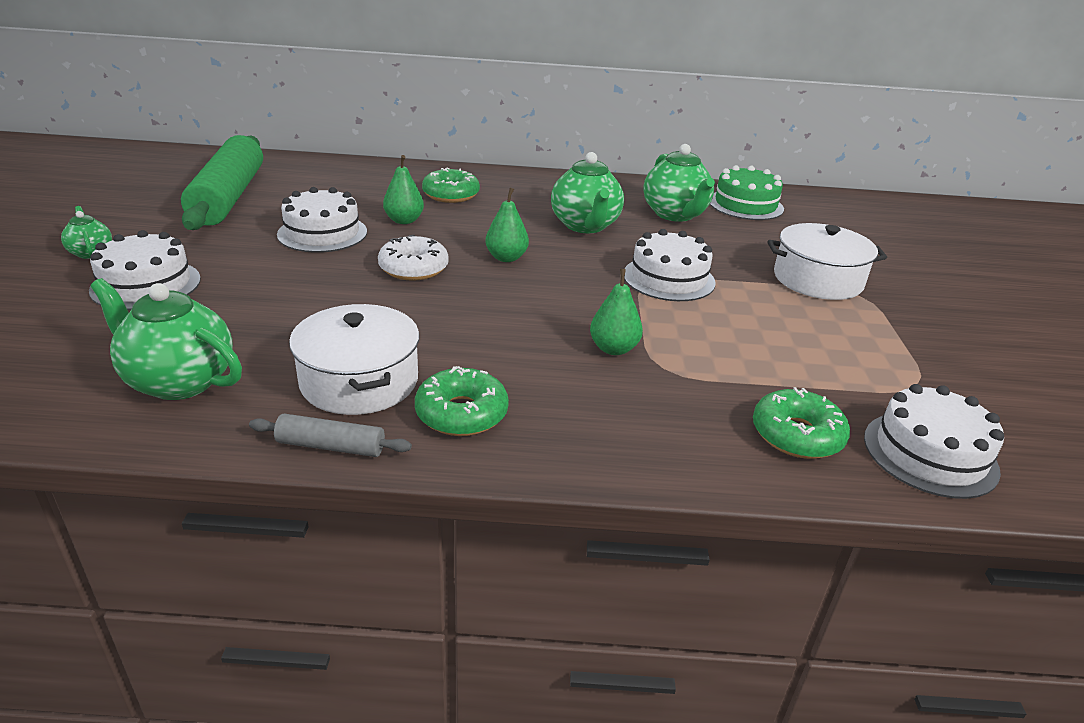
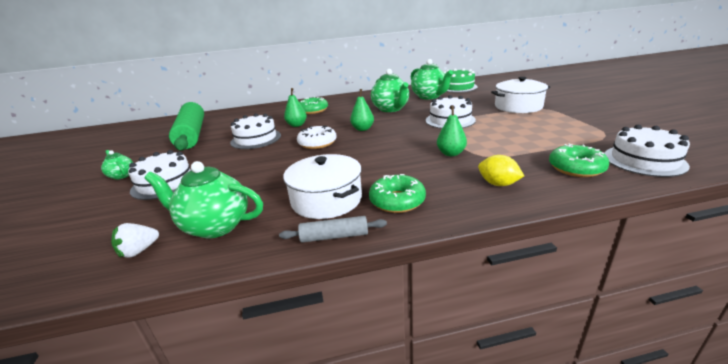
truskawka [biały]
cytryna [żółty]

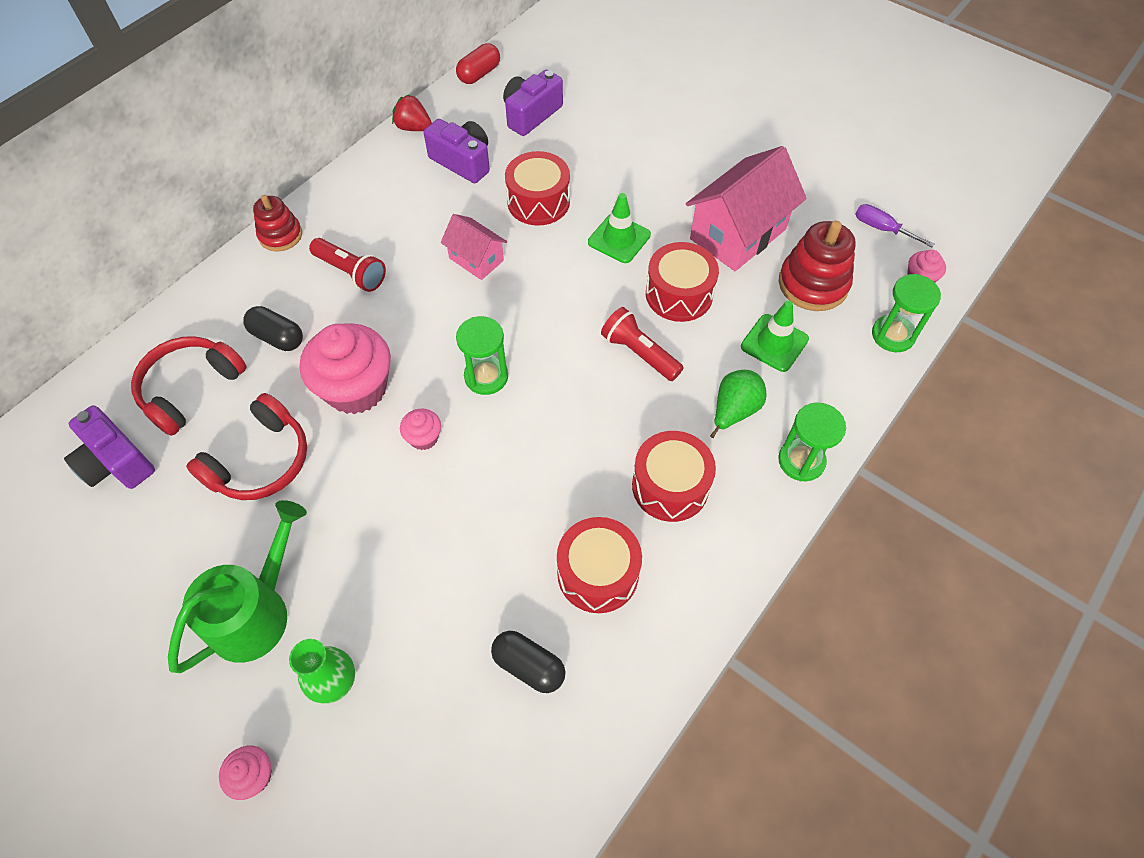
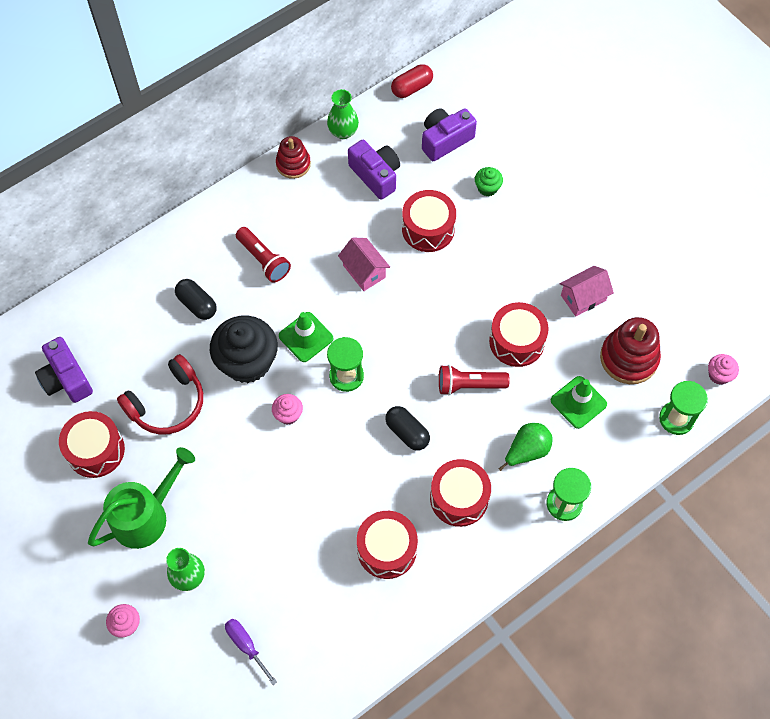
słuchawki [czerwony] (1st from left in the first image)
bęben [czerwony] (1st from left)
muffinka [zielony]
zabawka nakładanka [czerwony] (1st from left)
kapsułka [czarny] (2nd from left)
pachołek [zielony] (1st from left)
śrubokręt [fioletowy]
wazon [zielony] (2nd from left)
muffinka [czarny]
latarka [czerwony] (2nd from left)
domek [różowy] (2nd from left)

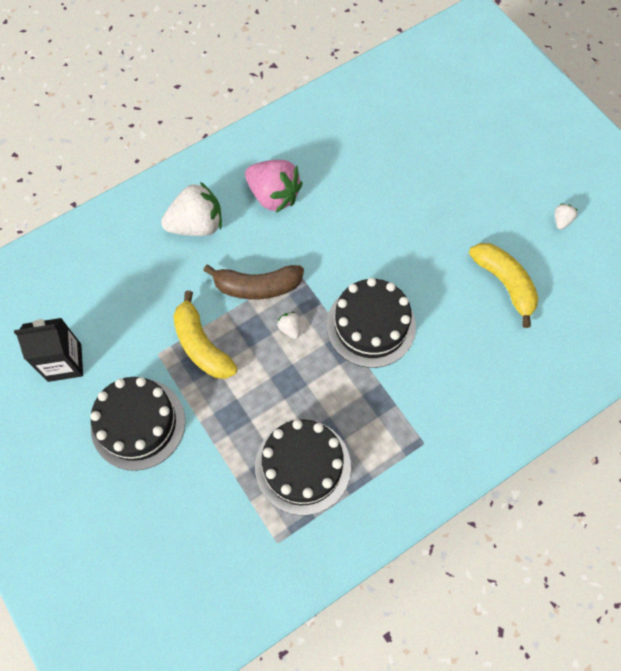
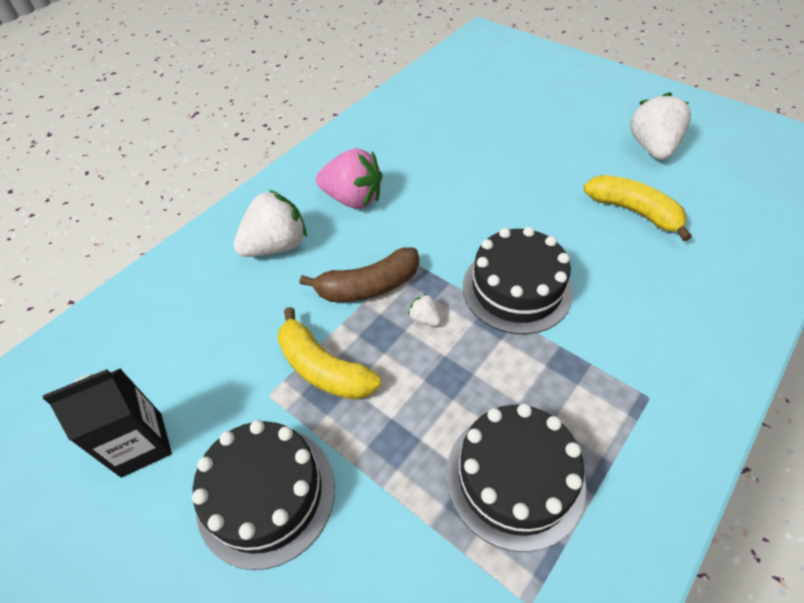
truskawka [biały] (3rd from left)

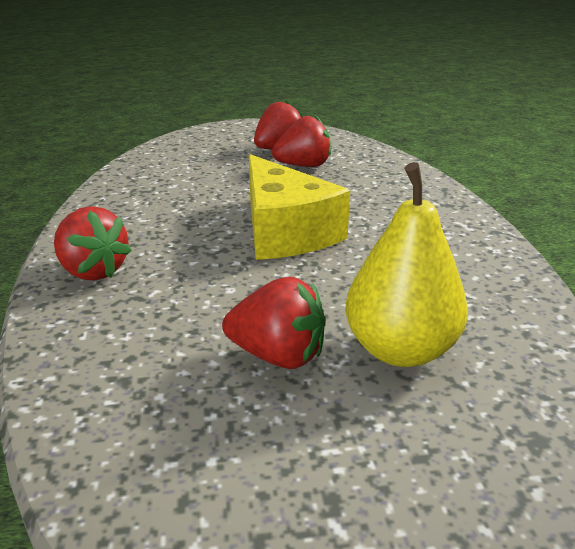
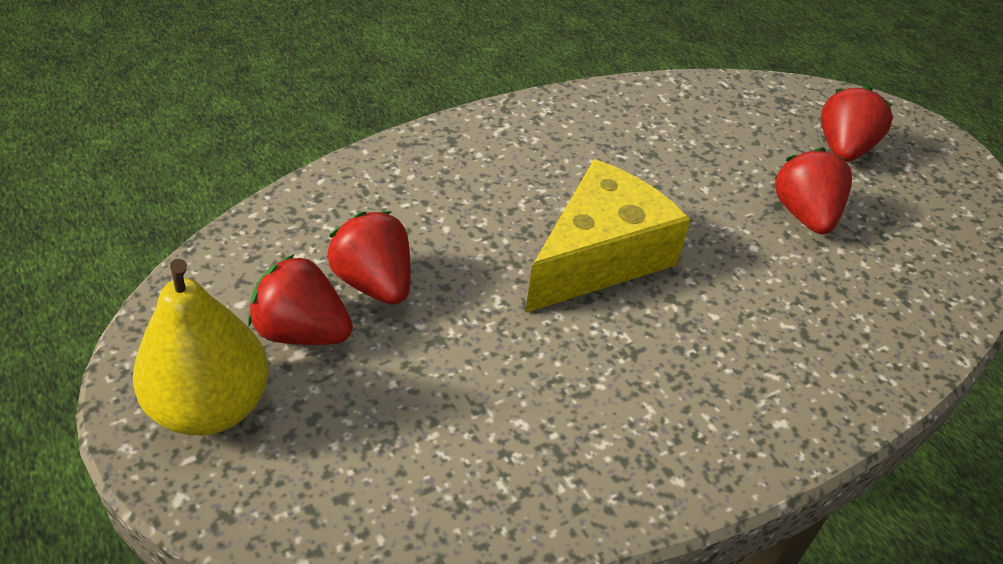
truskawka [czerwony] (4th from left)
gruszka [żółty]

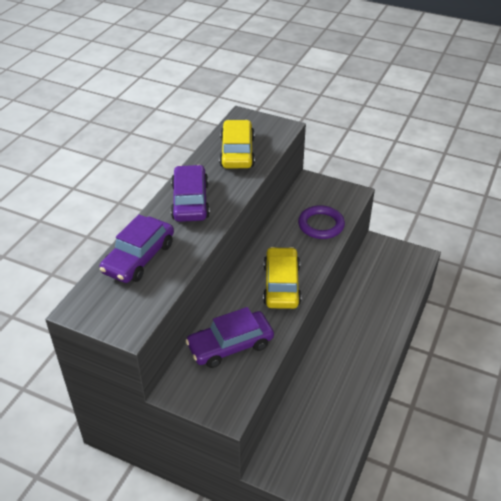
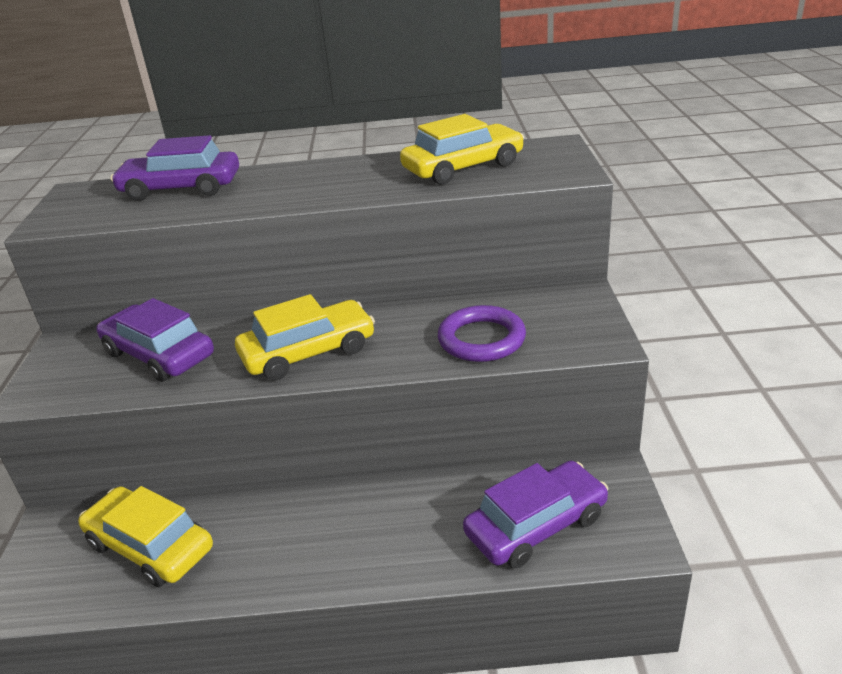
samochód [żółty] (1st from left)
samochód [fioletowy] (3rd from left)

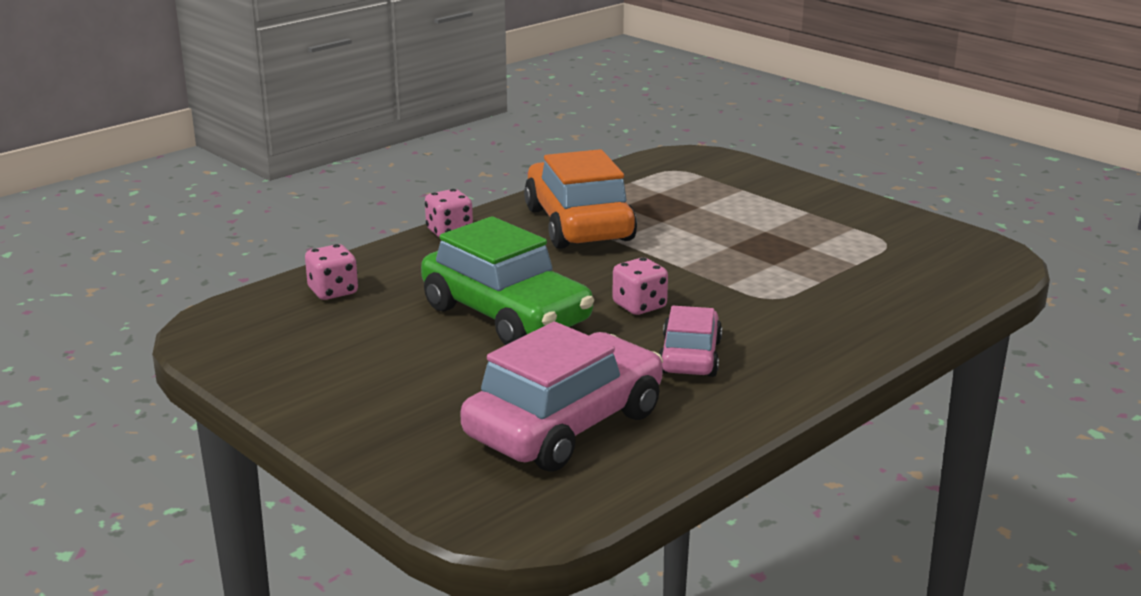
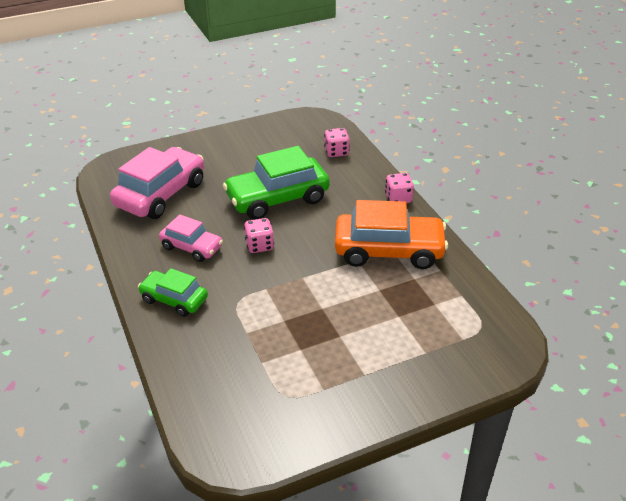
samochód [zielony] (1st from left)
samochód [różowy] (1st from left)

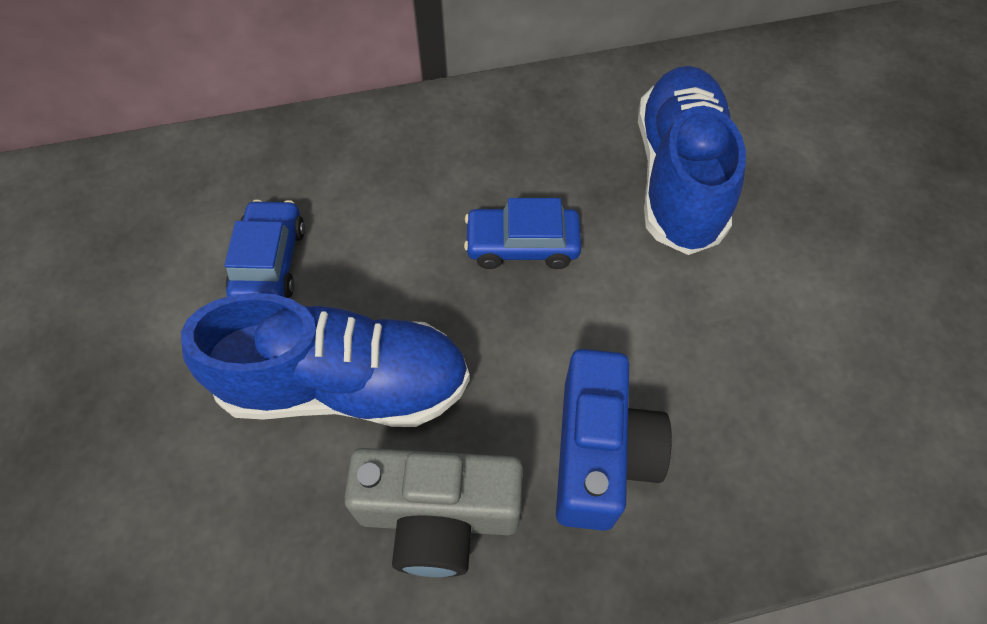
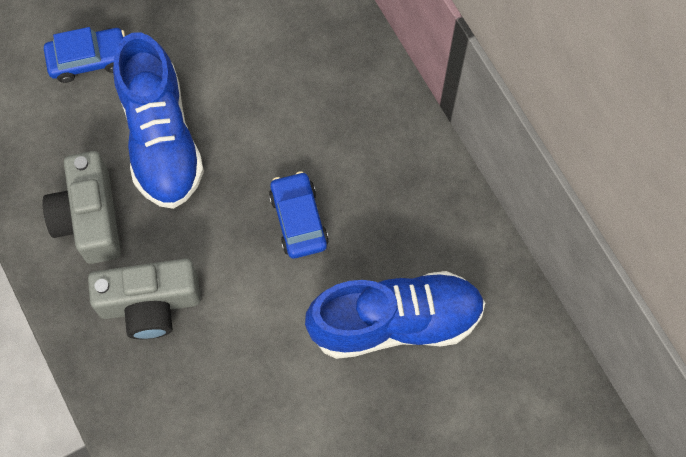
samochód [niebieski] (1st from left)
aparat fotograficzny [szary] (2nd from left)

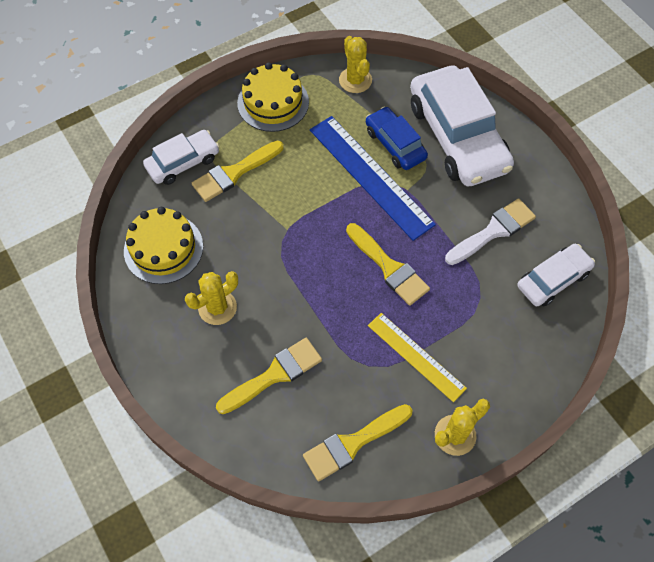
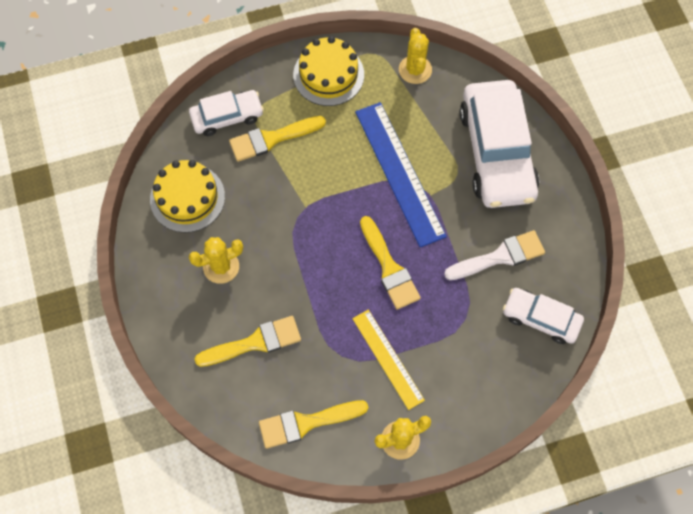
samochód [niebieski]
samochód [biały] (3rd from left)

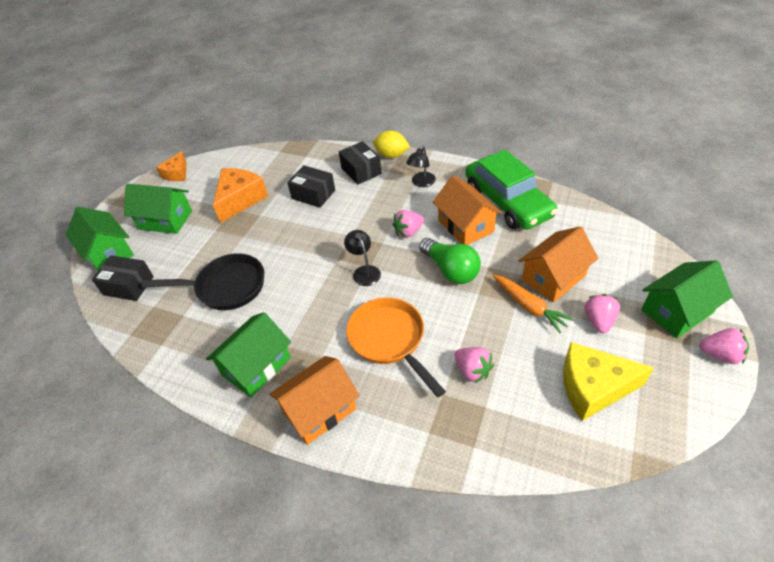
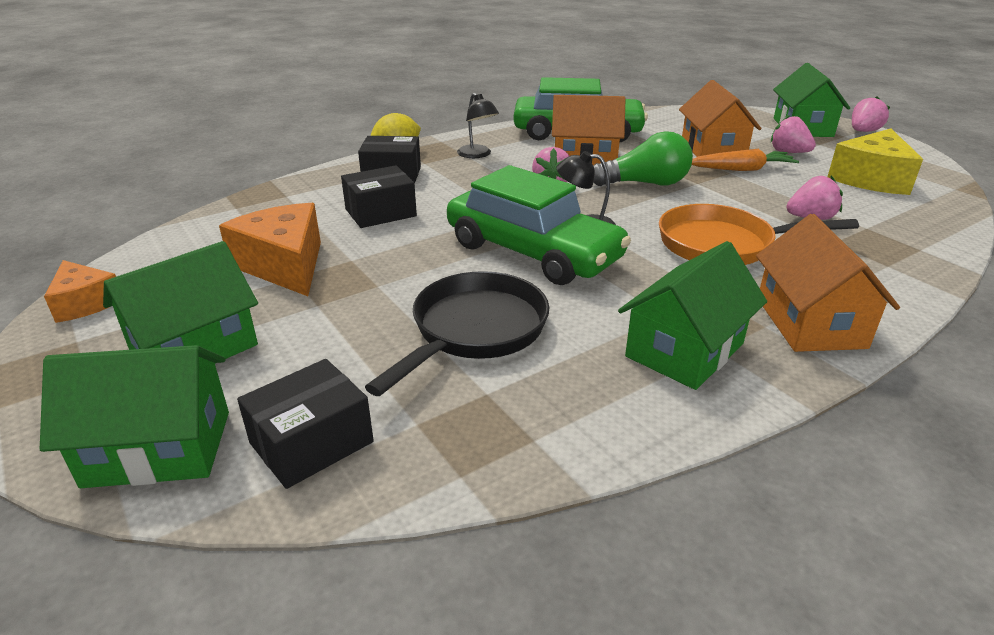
samochód [zielony] (1st from left)
domek [zielony] (3rd from left)

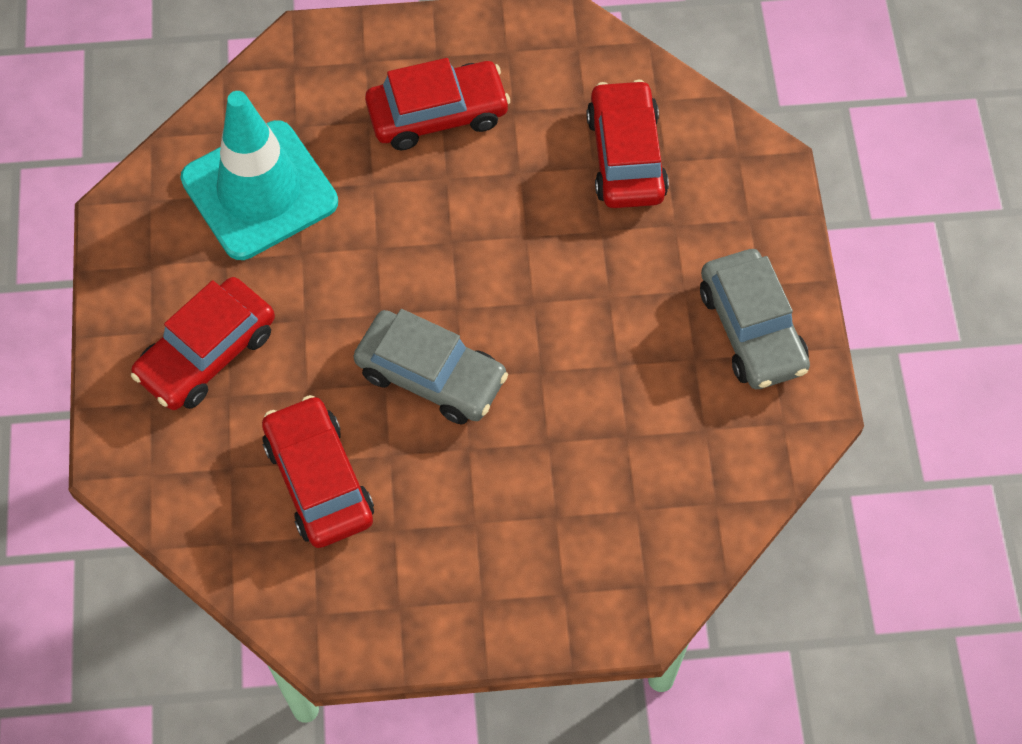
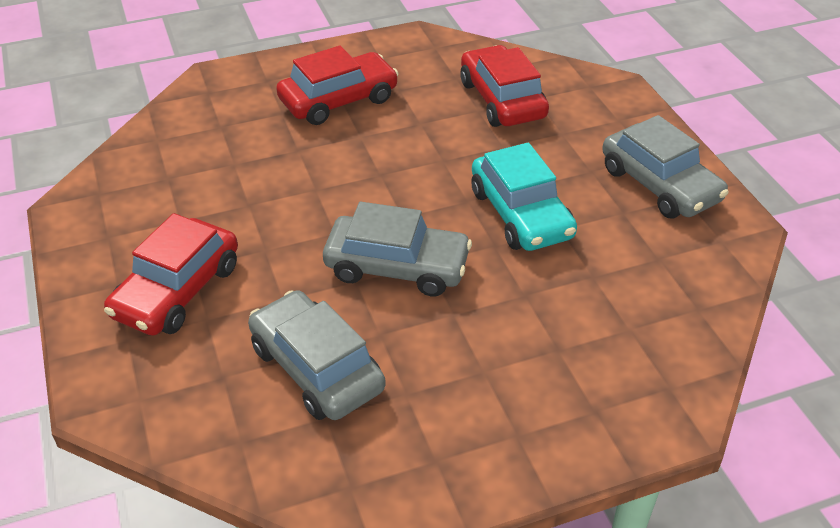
pachołek [turkusowy]
samochód [turkusowy]
samochód [szary] (1st from left)

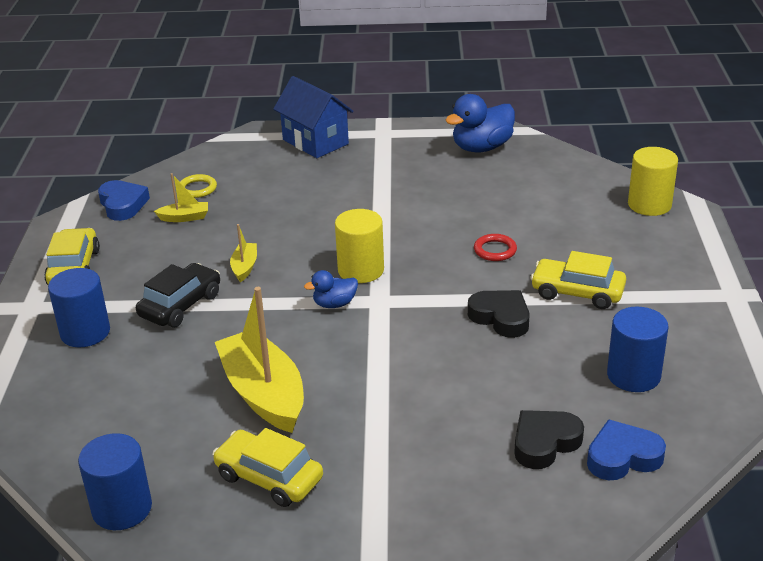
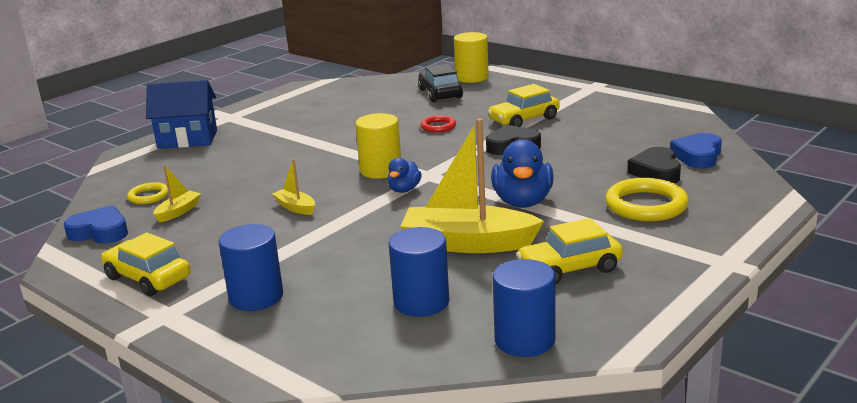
pierścień [żółty] (2nd from left)
samochód [czarny]
kaczka [niebieski] (2nd from left)
walec [niebieski] (2nd from left)

